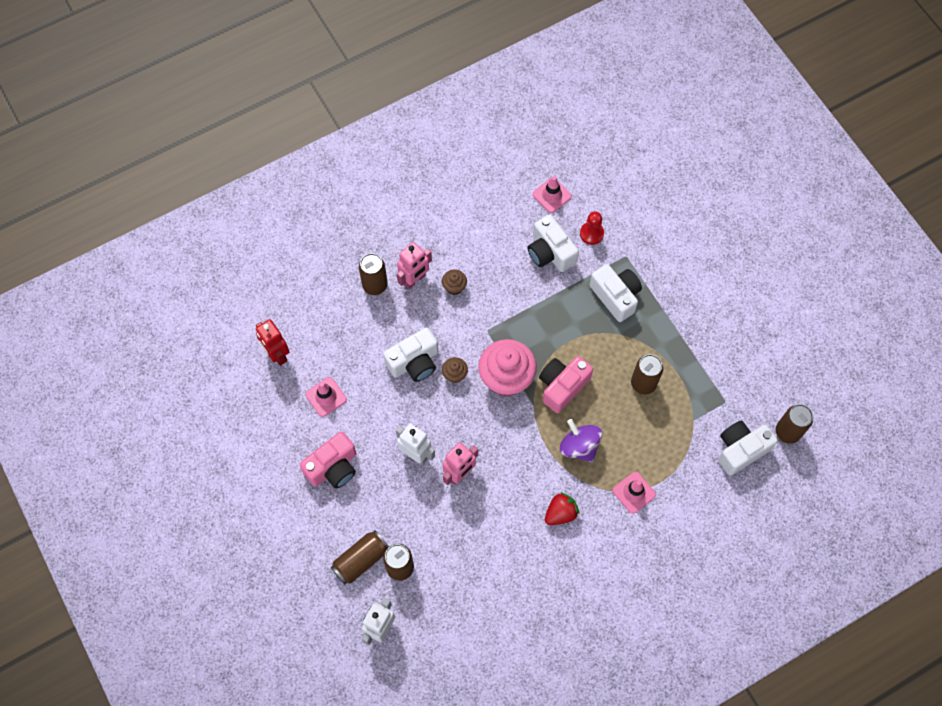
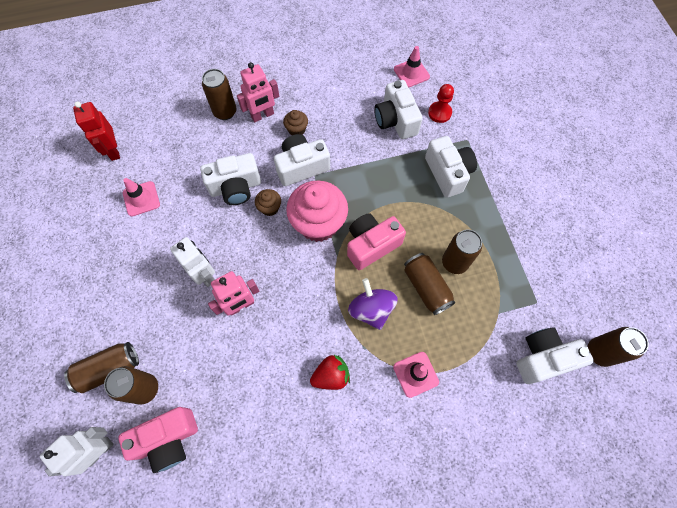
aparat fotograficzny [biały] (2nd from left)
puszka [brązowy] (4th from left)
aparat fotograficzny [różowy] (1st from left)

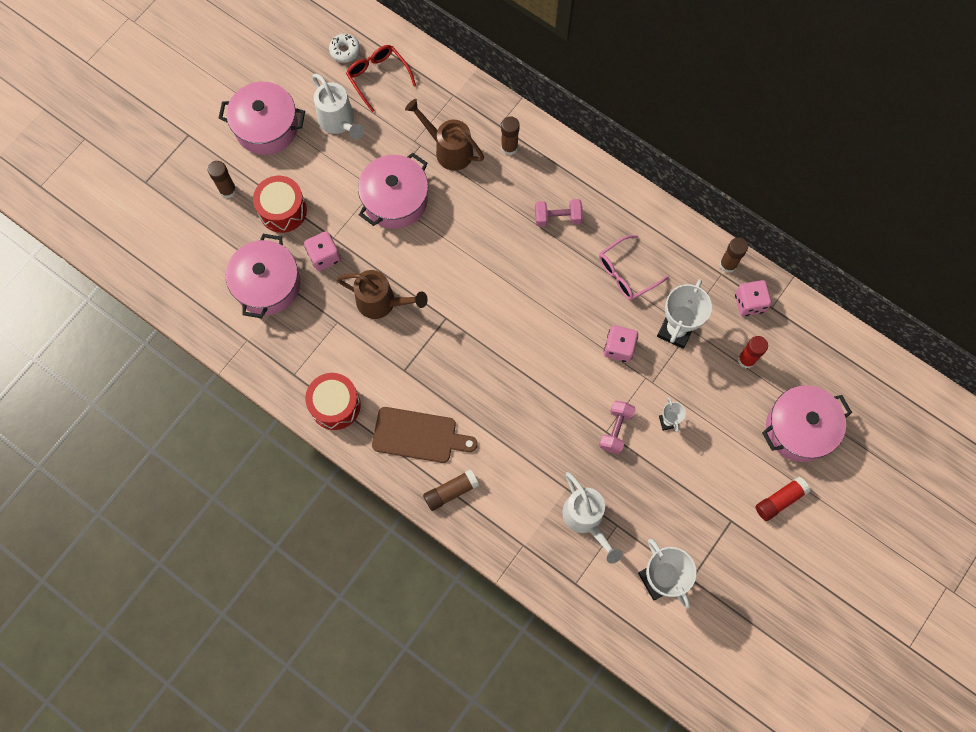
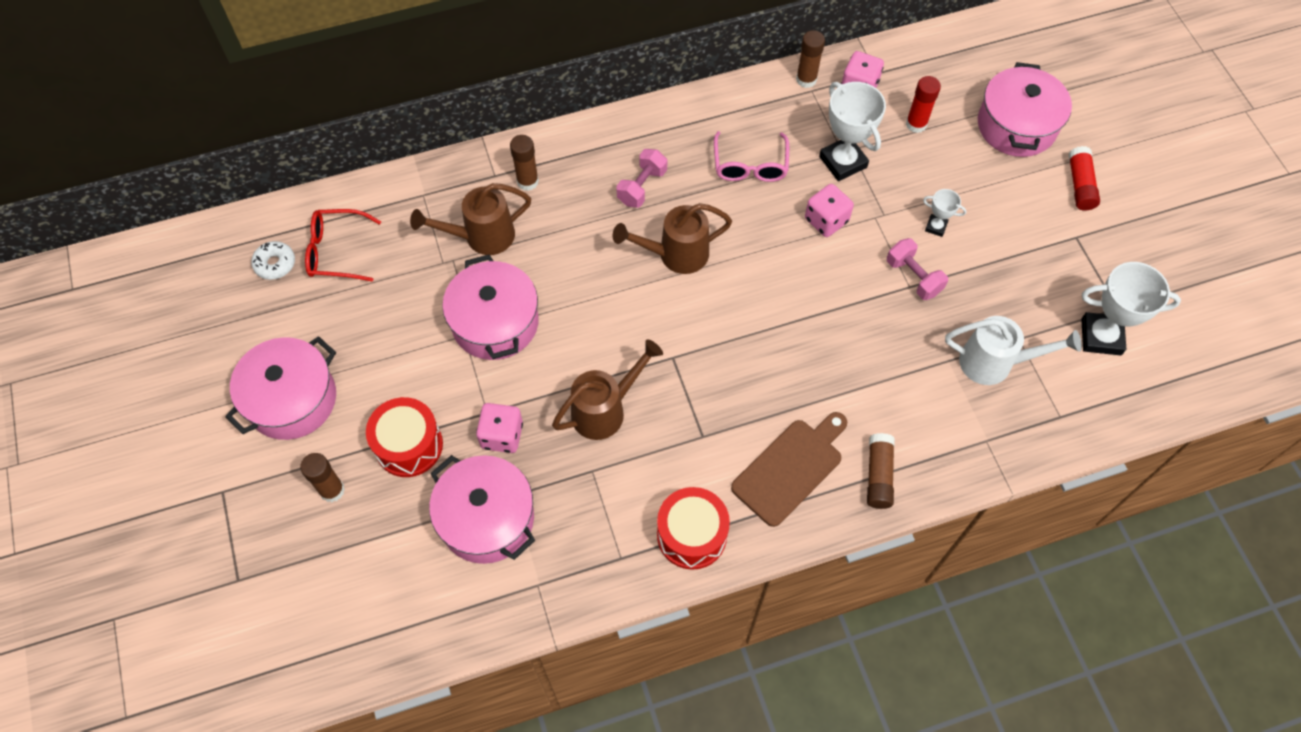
konewka [biały] (1st from left in the first image)
konewka [brązowy] (3rd from left)

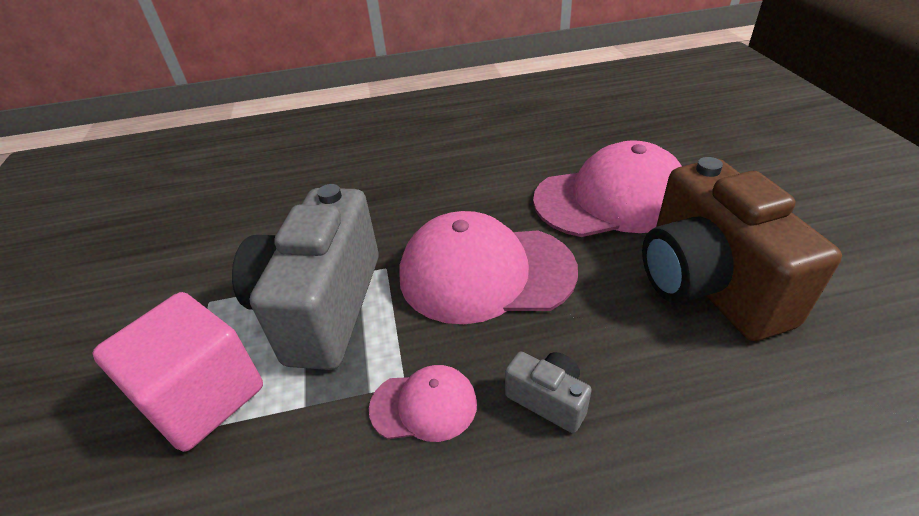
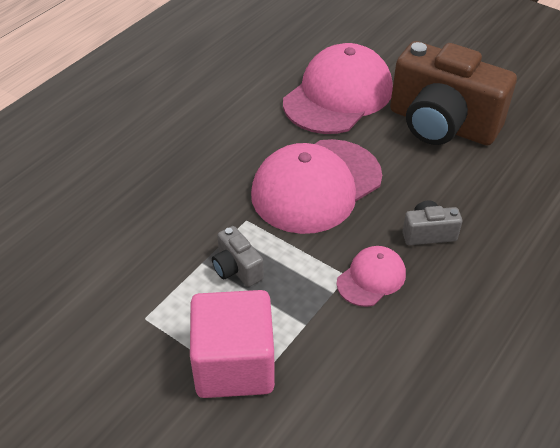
aparat fotograficzny [szary] (1st from left)

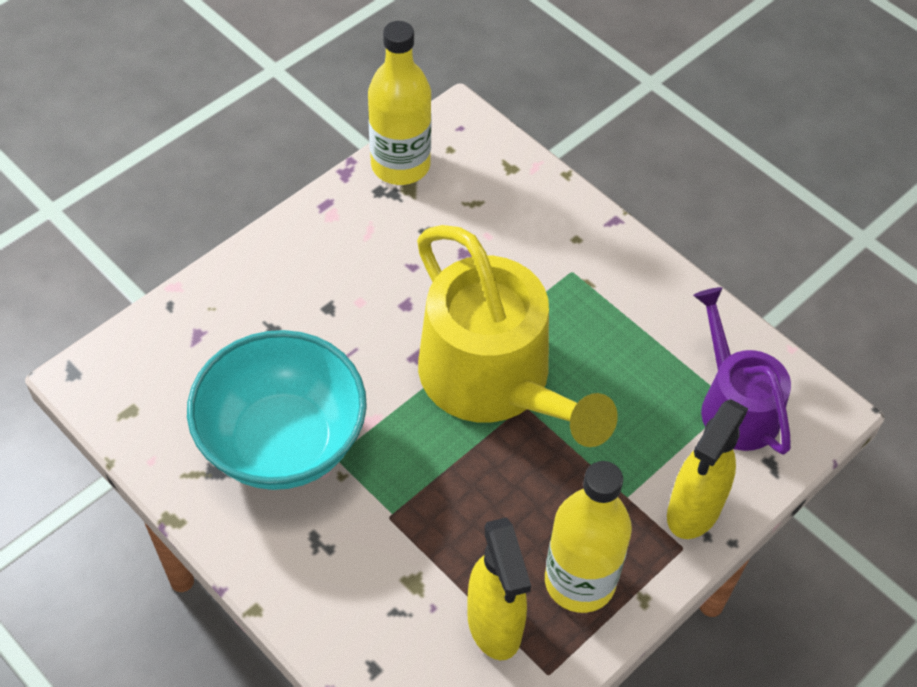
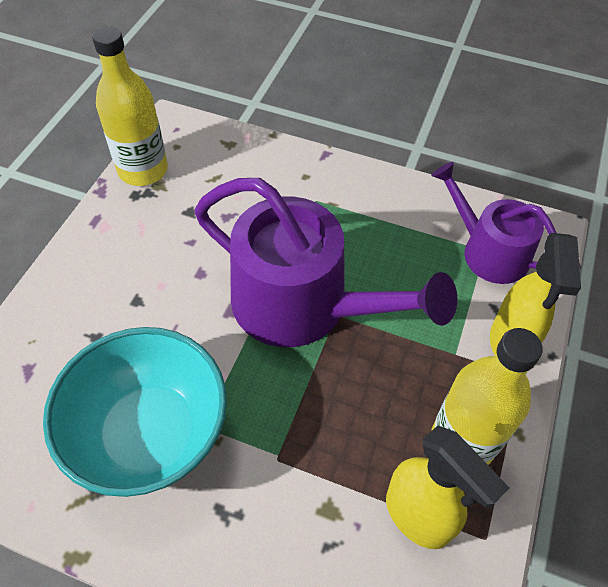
konewka [fioletowy] (1st from left)

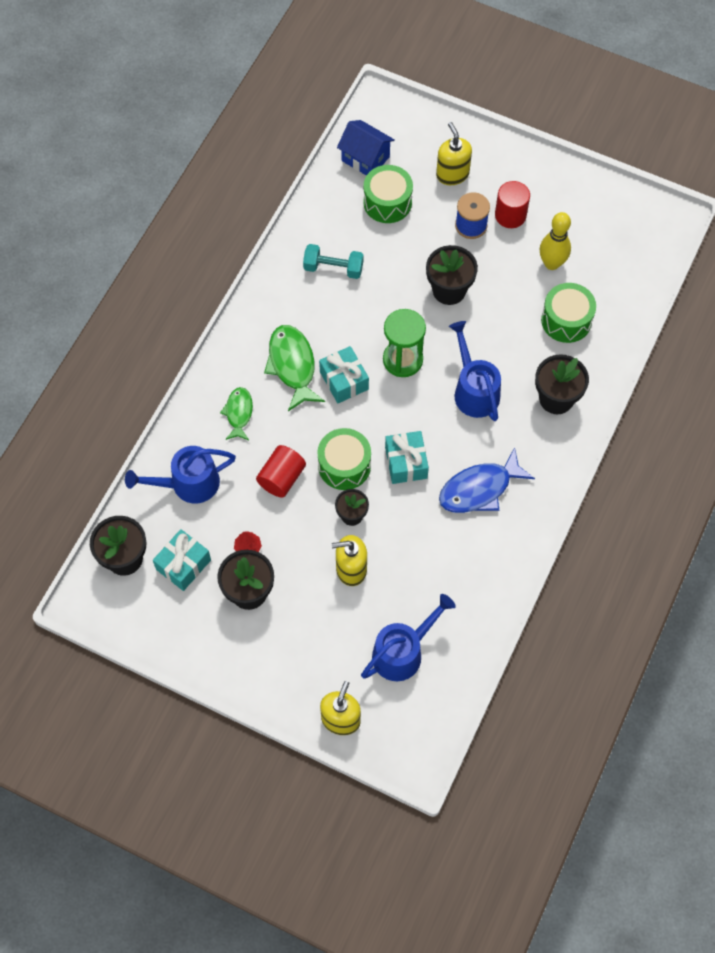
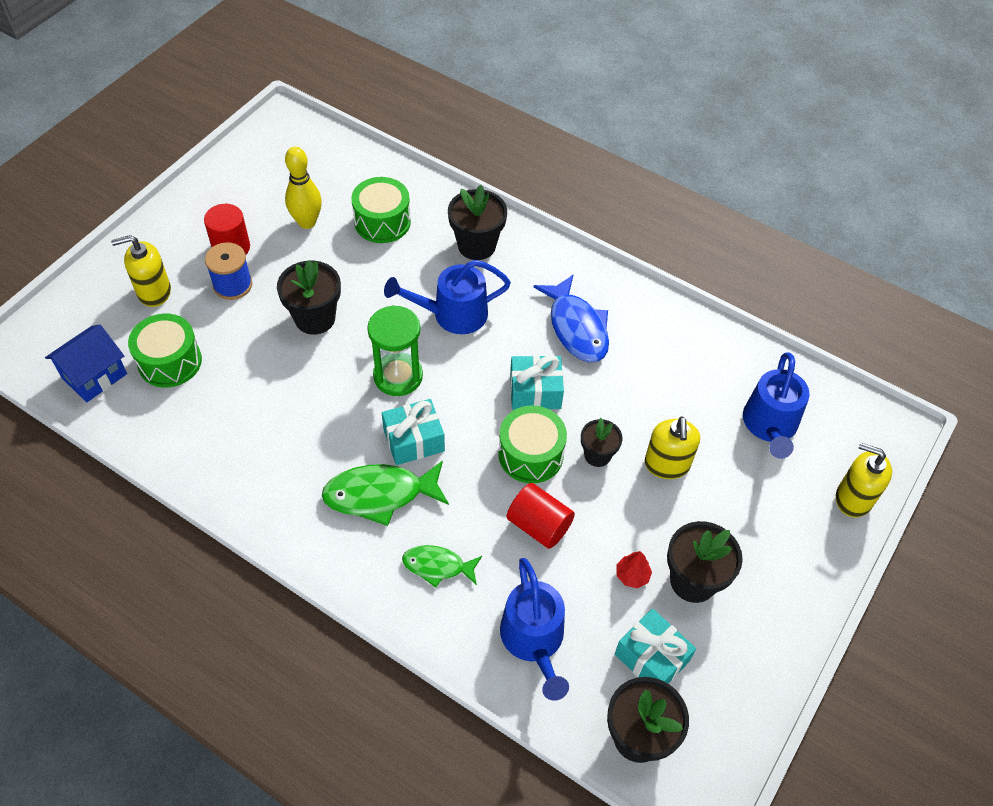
hantel [turkusowy]
konewka [niebieski] (3rd from left)

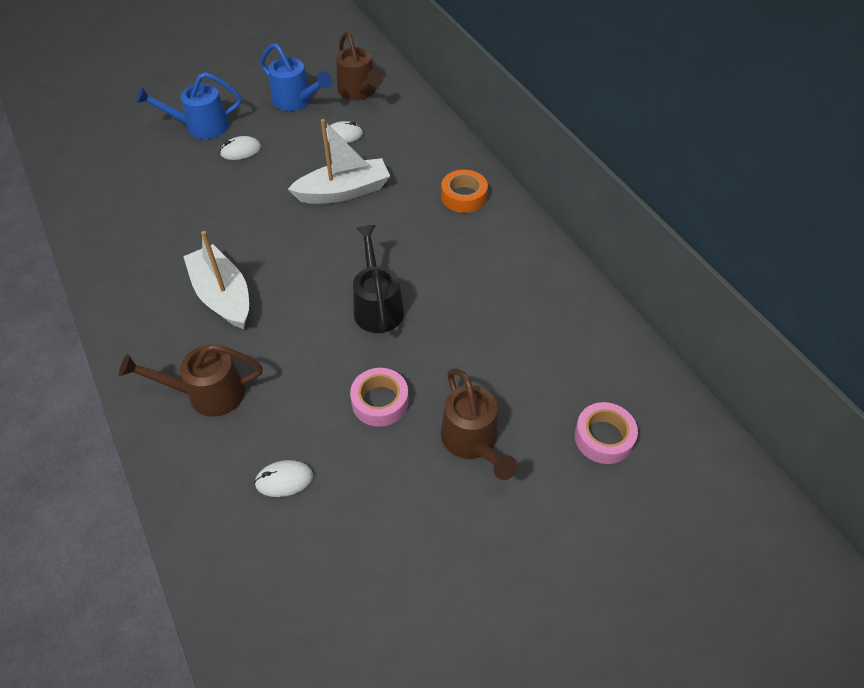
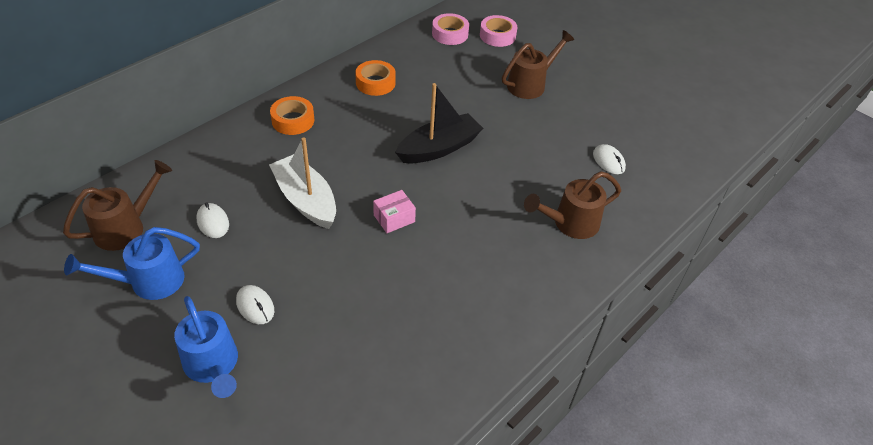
łódka [biały] (1st from left in the first image)
taśma klejąca [pomarańczowy] (2nd from left)
pudełko [różowy]
taśma klejąca [różowy] (1st from left)
łódka [czarny]
konewka [brązowy] (3rd from left)
konewka [niebieski] (1st from left)

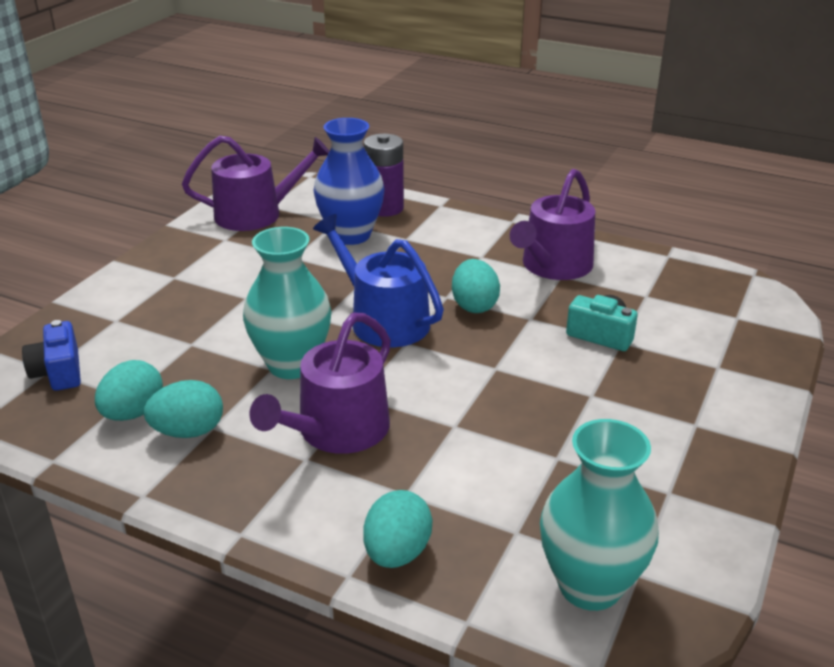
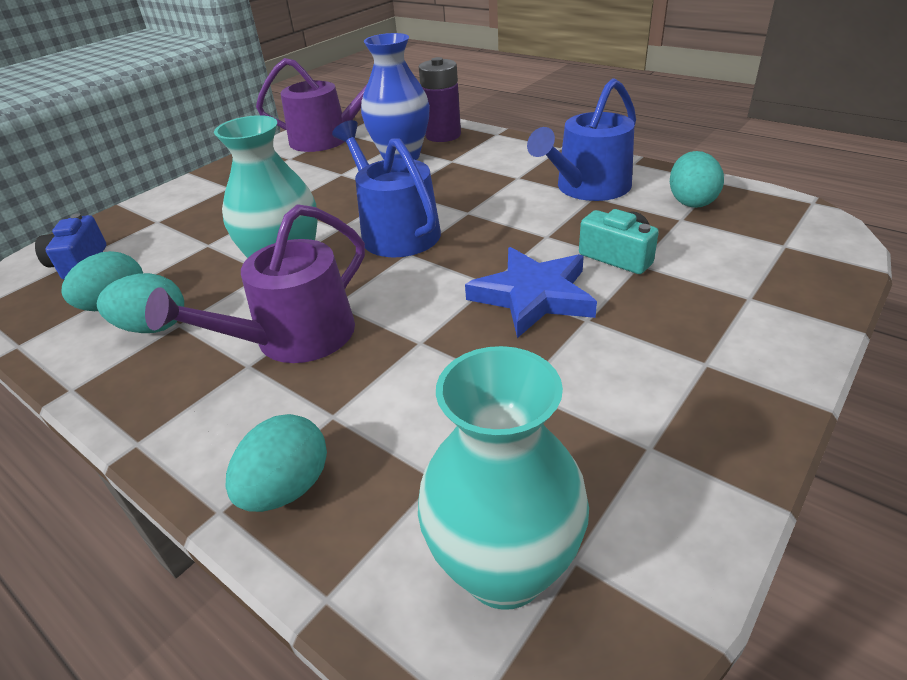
gwiazda [niebieski]
jajko [turkusowy] (4th from left)
konewka [niebieski] (2nd from left)

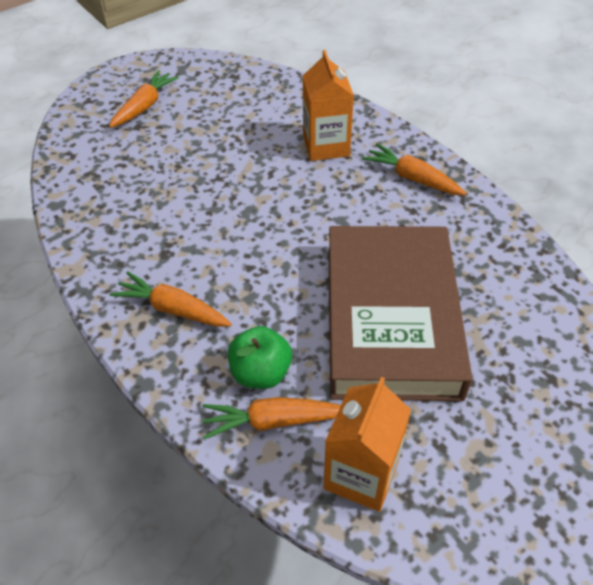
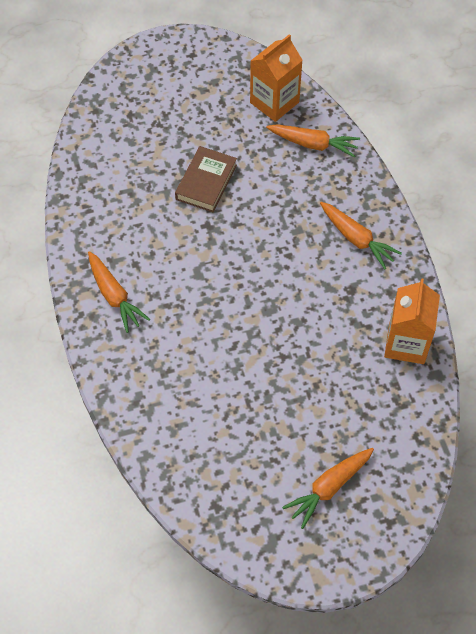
jabłko [zielony]
karton mleka [pomarańczowy] (2nd from left)
książka [brązowy]

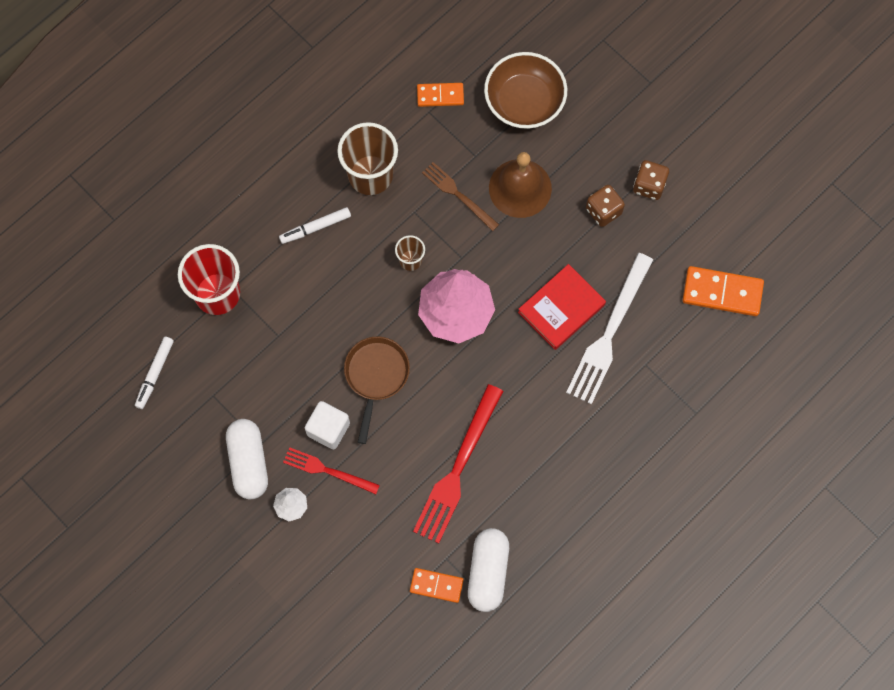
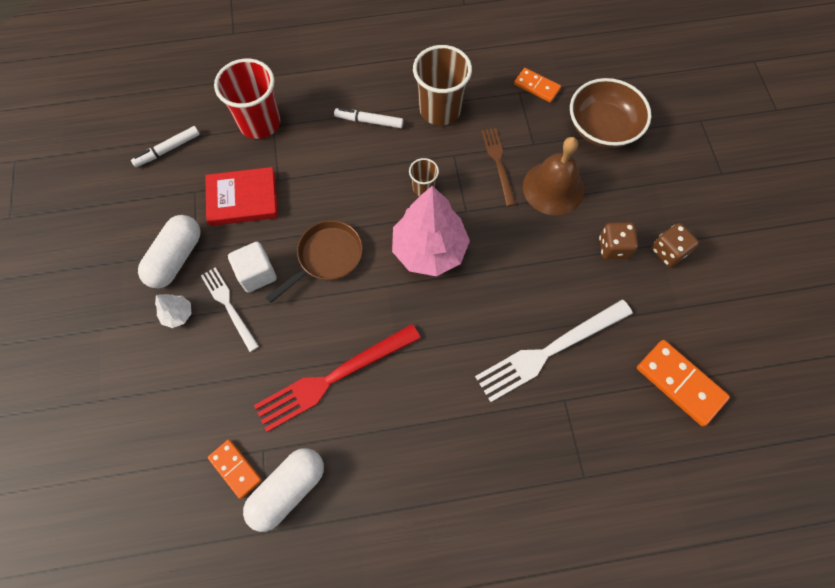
książka [czerwony]
widelec [biały] (1st from left)

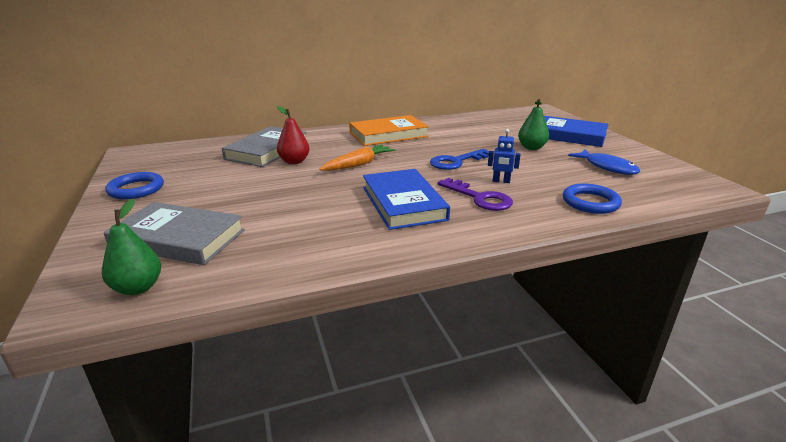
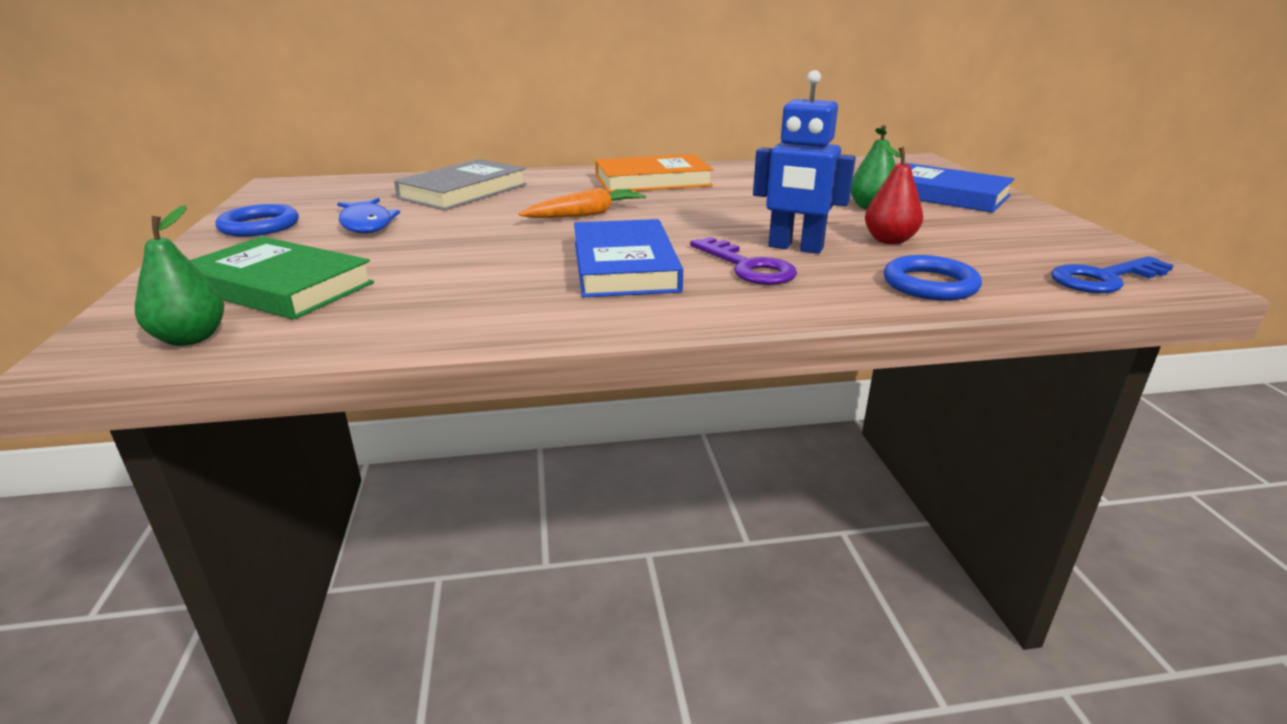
gruszka [czerwony]
klucz [niebieski]
ryba [niebieski]
książka [zielony]
robot [niebieski]

